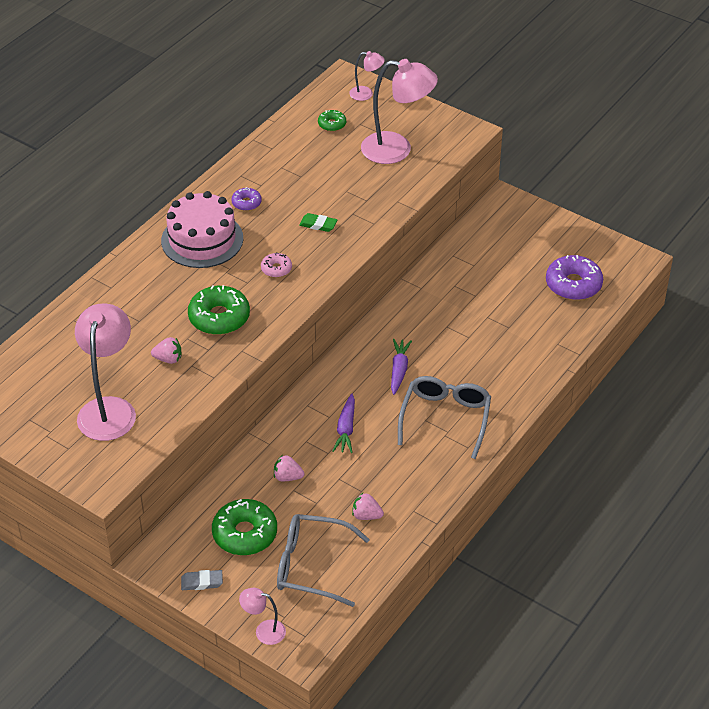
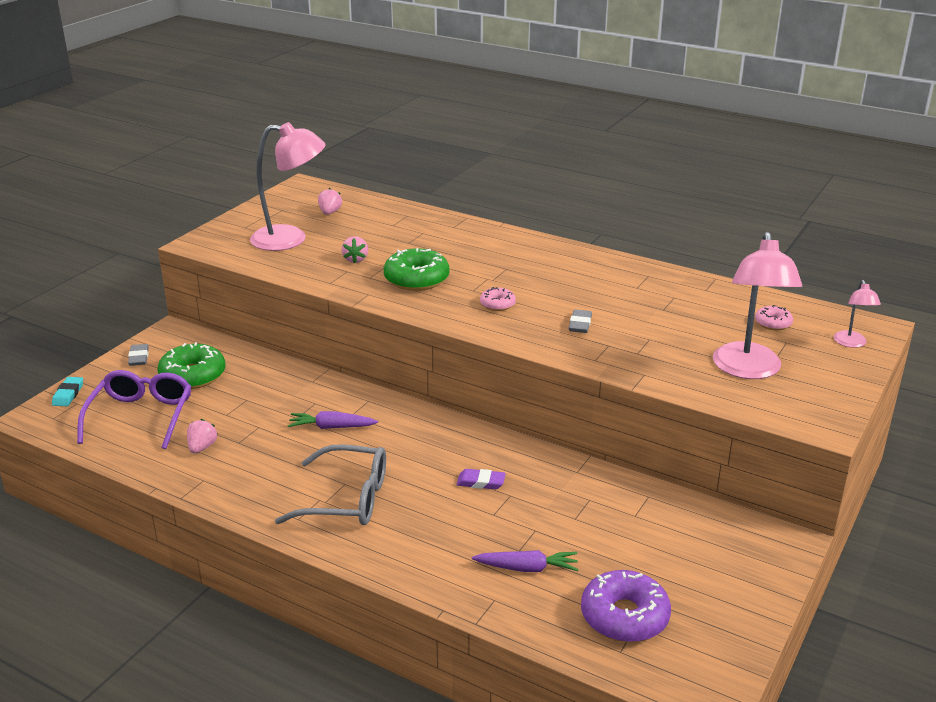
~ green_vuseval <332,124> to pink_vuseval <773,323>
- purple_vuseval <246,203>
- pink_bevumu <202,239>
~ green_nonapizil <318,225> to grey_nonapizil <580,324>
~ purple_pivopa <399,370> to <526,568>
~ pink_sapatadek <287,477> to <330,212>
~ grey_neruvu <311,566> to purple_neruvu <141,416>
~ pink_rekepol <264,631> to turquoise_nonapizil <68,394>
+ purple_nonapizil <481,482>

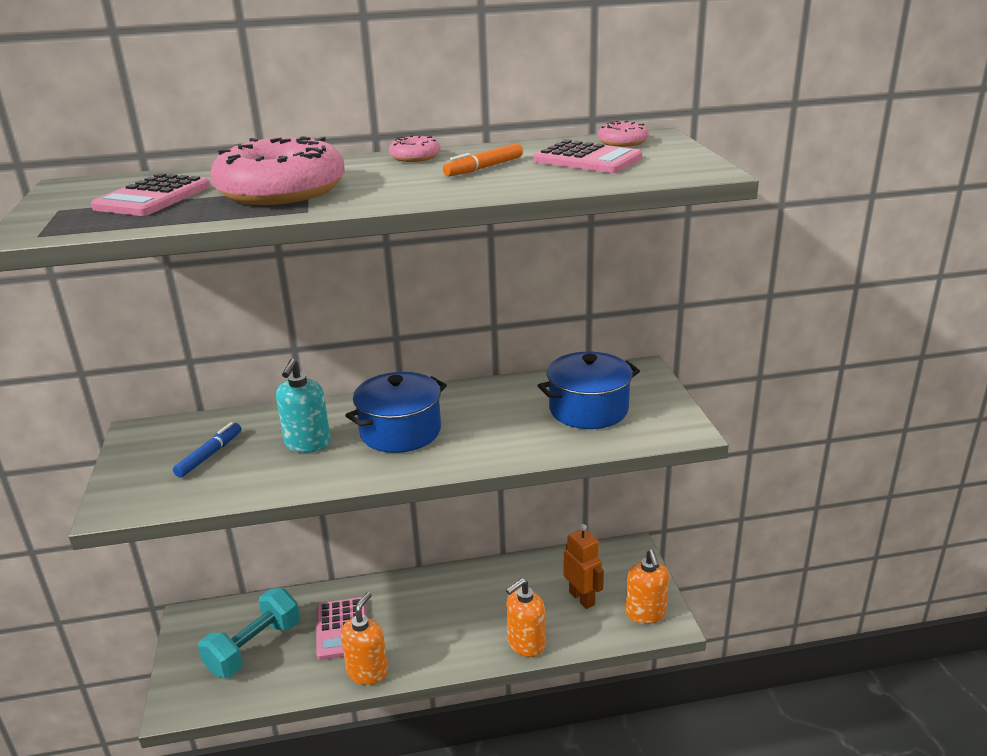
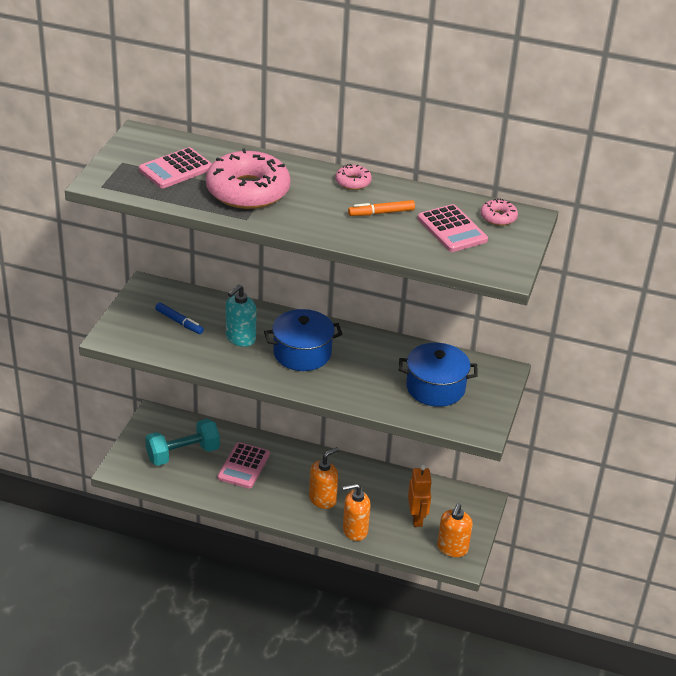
~ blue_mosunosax <210,455> = <179,322> 75 degrees clockwise
~ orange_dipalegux <367,672> to <322,499>

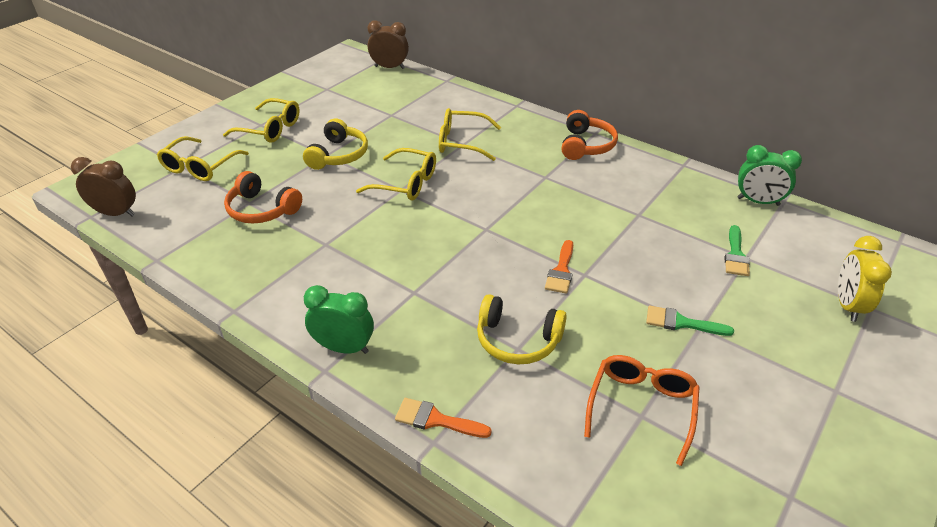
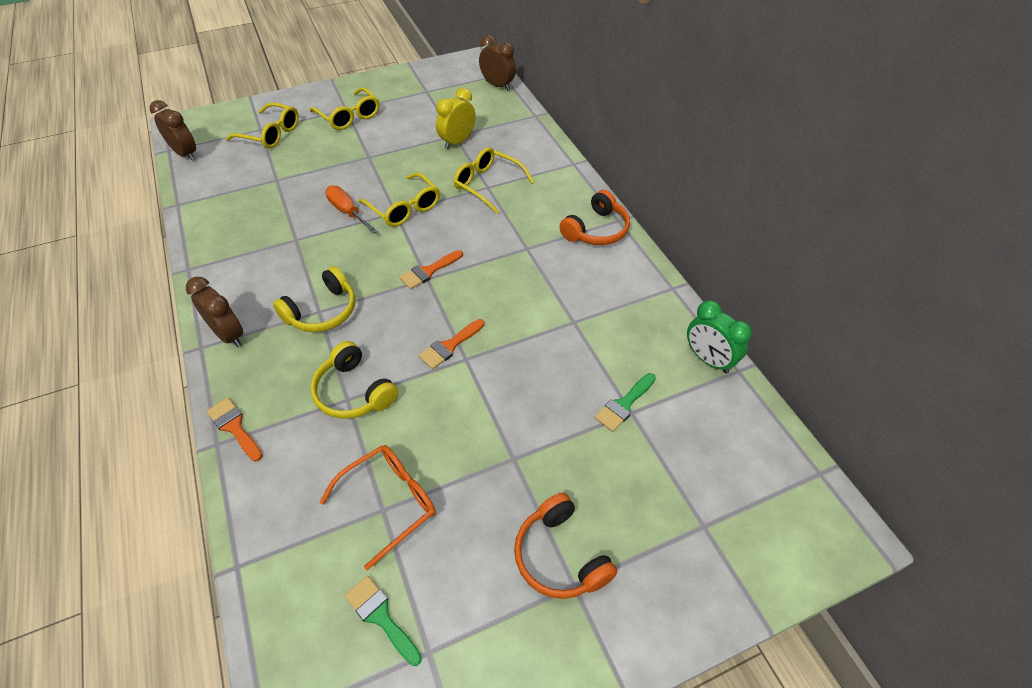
~ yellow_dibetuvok <338,155> to <322,311>
~ yellow_neruvu <200,167> = <271,134> 120 degrees counterclockwise
~ orange_dibetuvok <262,209> to <560,556>
~ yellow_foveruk <847,305> to <457,142>
~ green_foveruk <344,348> to brown_foveruk <229,335>
~ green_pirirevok <681,323> to <381,616>
+ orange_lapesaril <348,212>
+ orange_pirirevok <428,271>

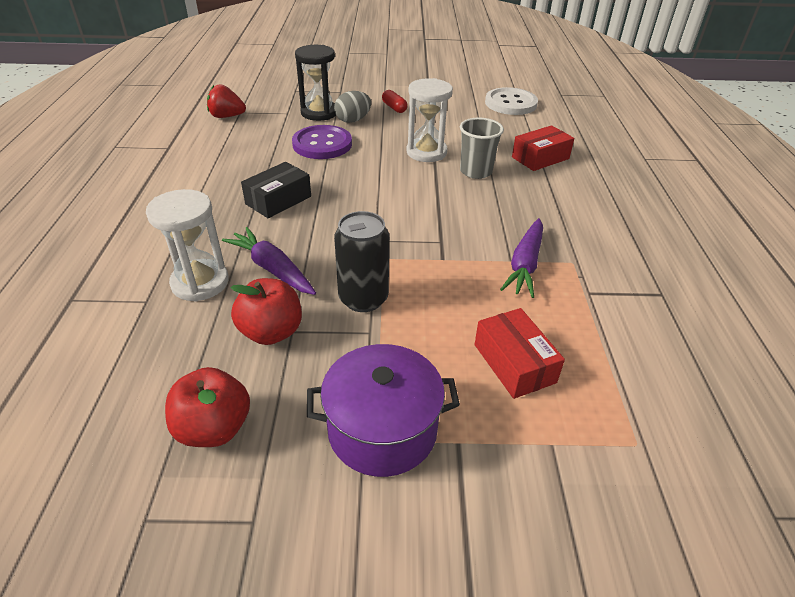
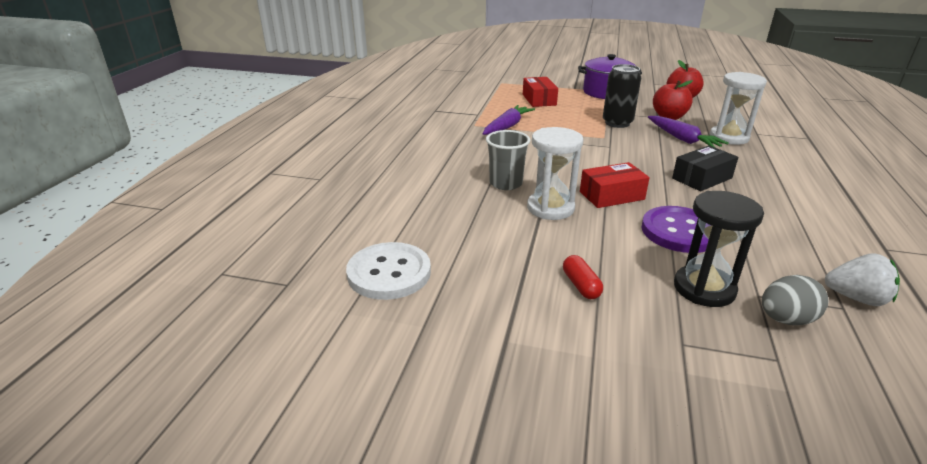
~ red_sapatadek <227,116> to white_sapatadek <856,298>
~ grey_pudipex <353,120> to <785,319>
~ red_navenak <540,158> to <611,195>

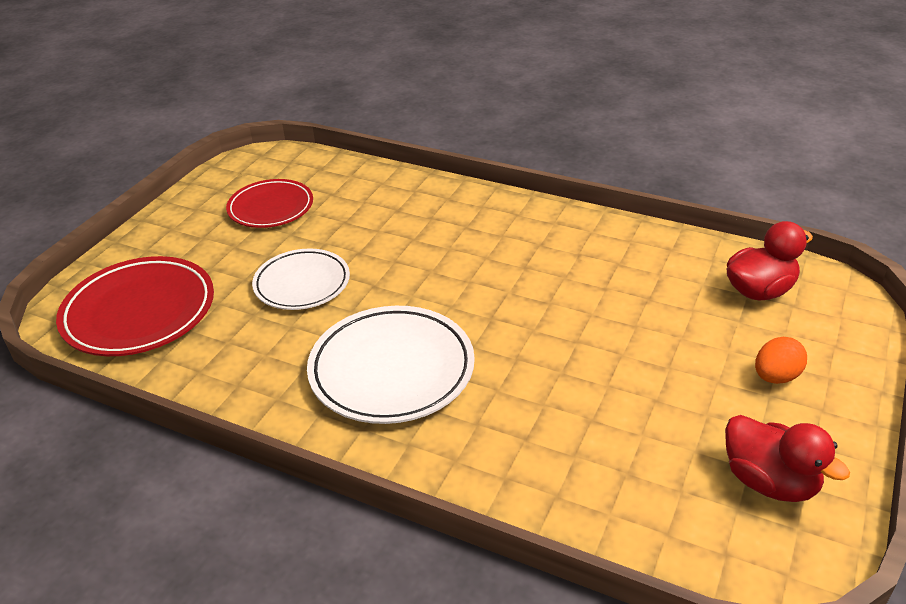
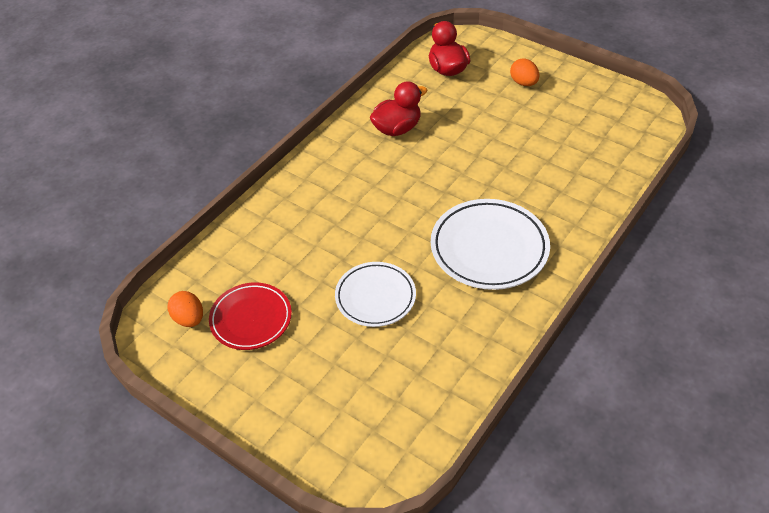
- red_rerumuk <139,312>
~ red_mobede <769,481> to <397,128>
+ orange_pudipex <189,319>

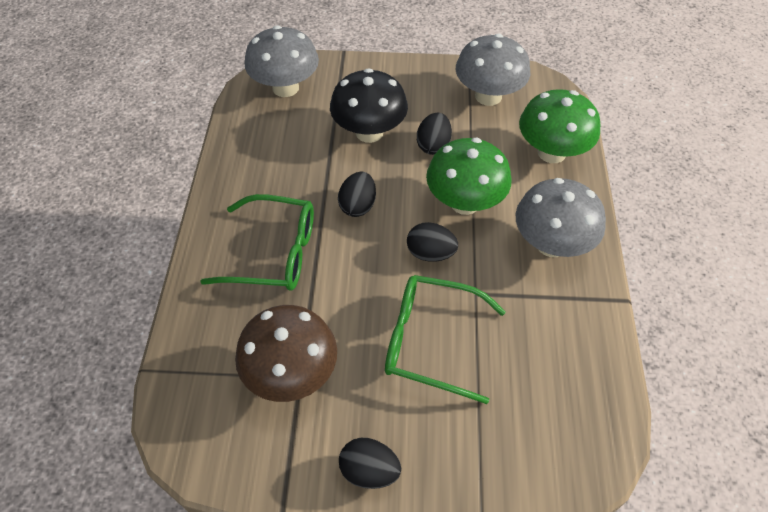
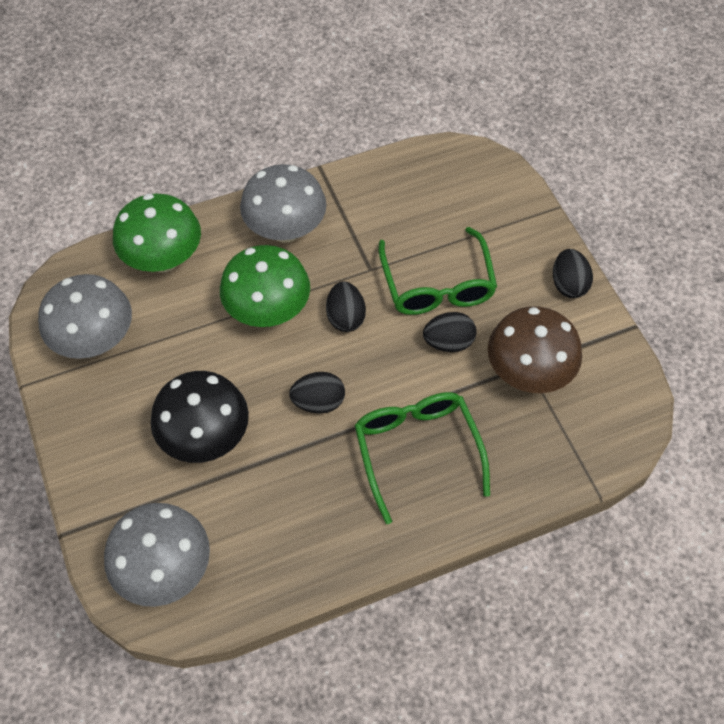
~ black_pudipex <433,145> to <448,342>

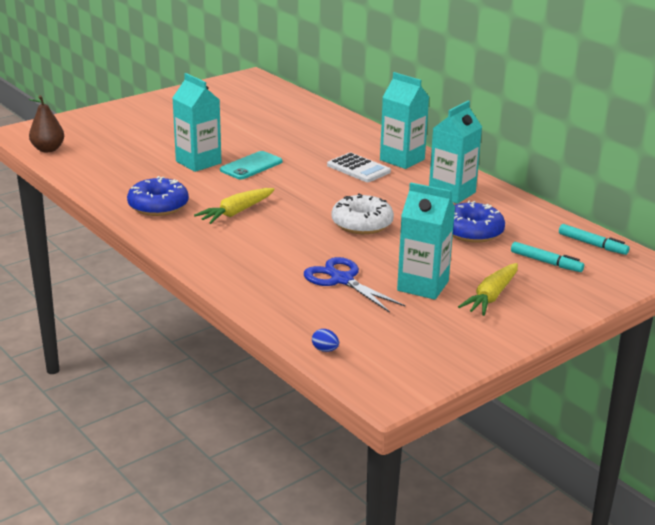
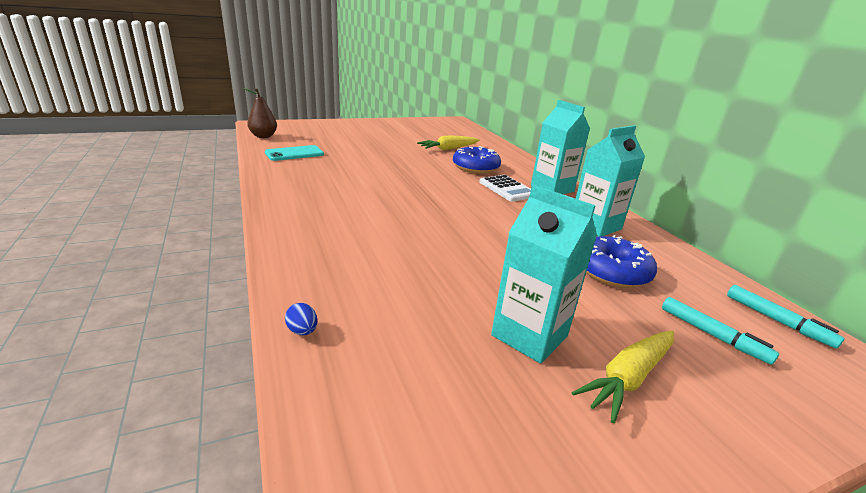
- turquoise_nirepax <198,162>
~ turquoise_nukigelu <251,166> to <294,153>
~ blue_vuseval <158,206> to <475,167>
~ yellow_pivopa <236,212> to <448,149>
- white_vuseval <362,223>
- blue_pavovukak <342,280>
~ blue_pudipex <325,350> to <302,331>

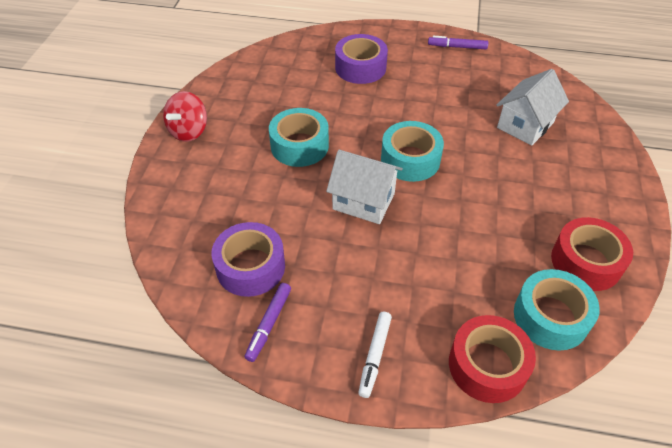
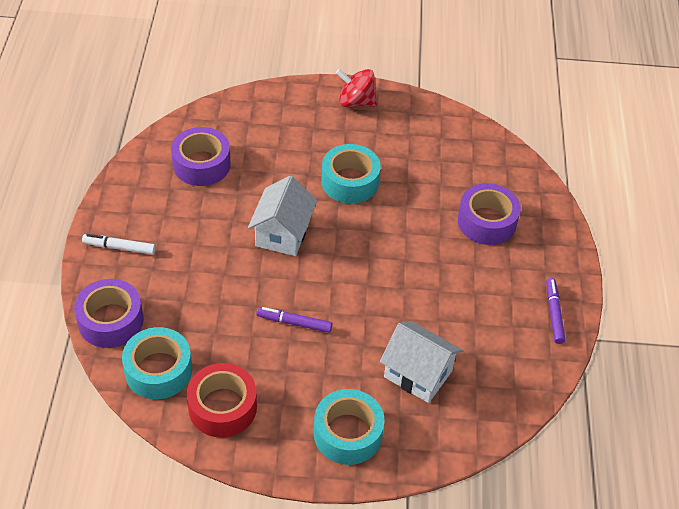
~ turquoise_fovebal <410,159> to <348,433>
~ purple_mosunosax <269,324> to <294,323>
~ red_fovebal <487,365> to purple_fovebal <110,321>

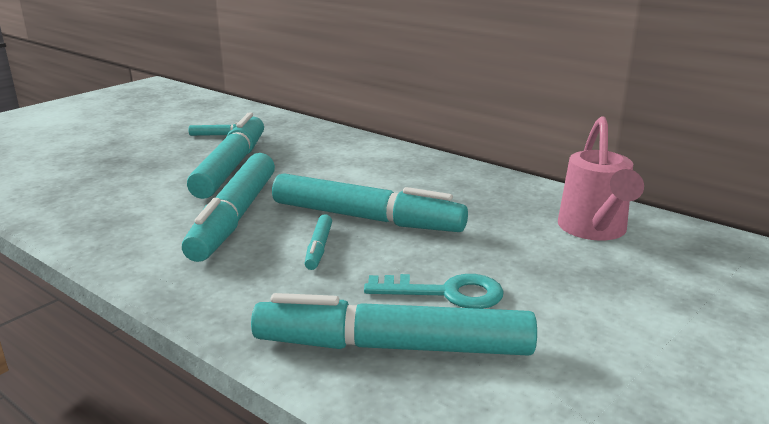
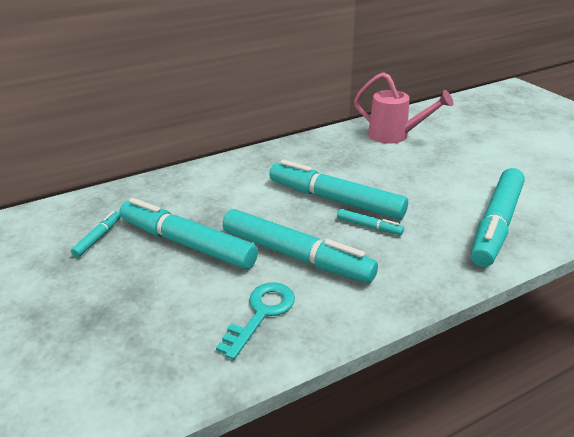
~ turquoise_mosunosax <366,218> = <335,199> 105 degrees counterclockwise
~ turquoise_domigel <446,293> to <261,313>

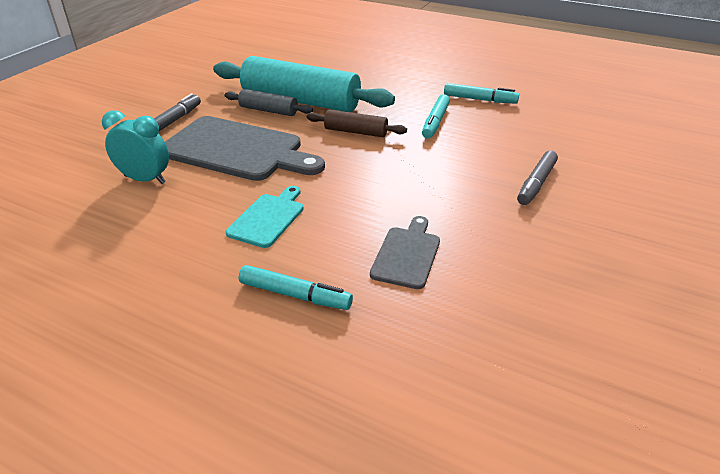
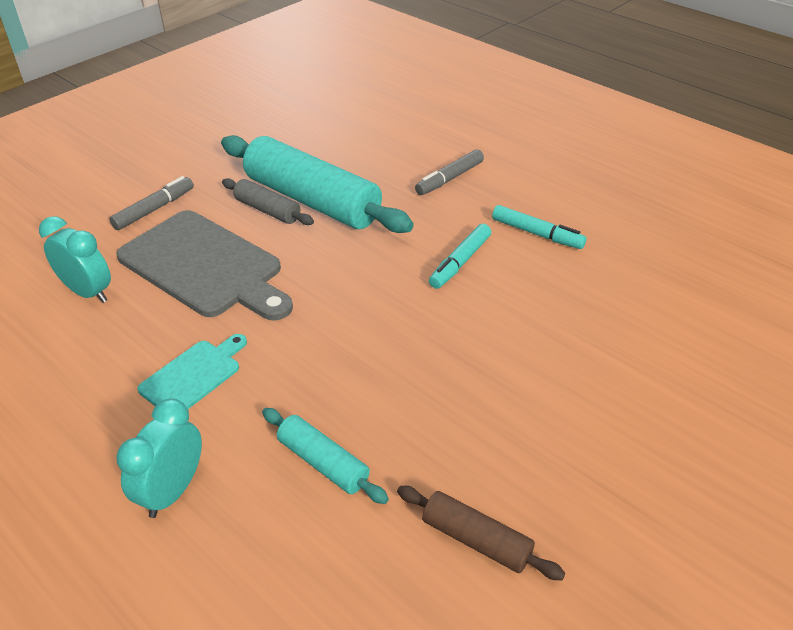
~ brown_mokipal <355,132> to <476,540>
~ grey_mosunosax <536,183> to <450,178>
~ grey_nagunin <407,255> to turquoise_mokipal <323,462>
~ turquoise_mosunosax <294,295> to turquoise_foveruk <173,491>

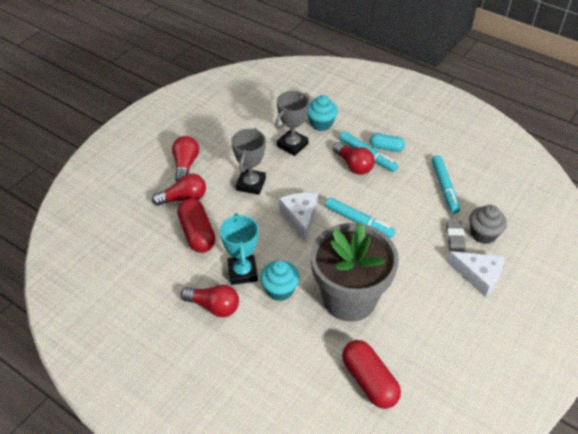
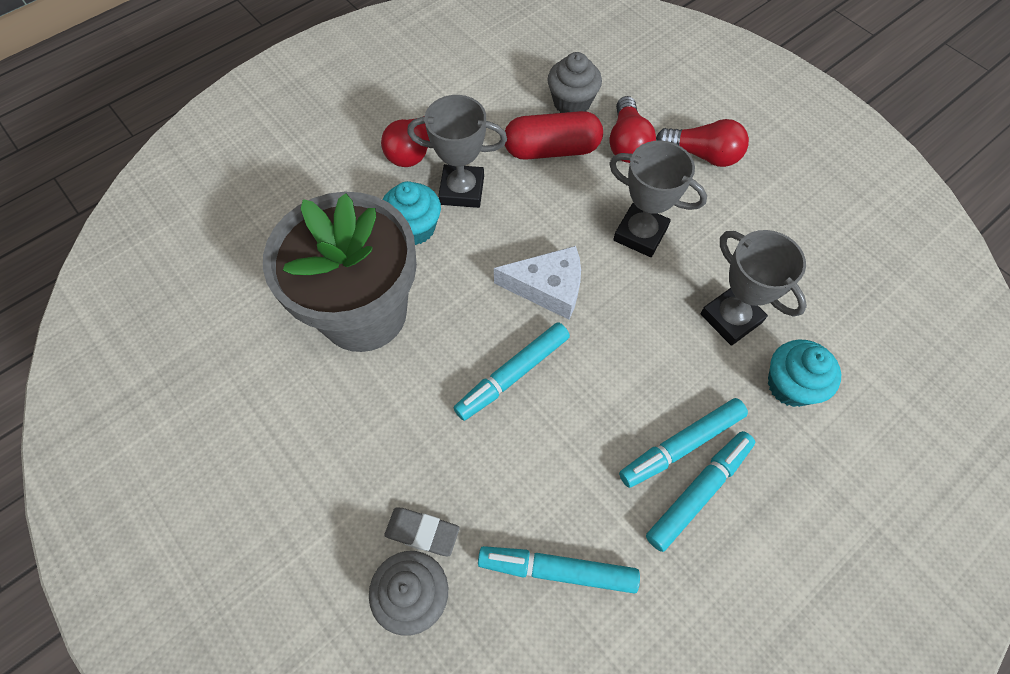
~ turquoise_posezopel <386,148> to turquoise_mosunosax <699,492>
- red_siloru <353,165>
~ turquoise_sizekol <242,272> to grey_sizekol <462,190>
- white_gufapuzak <478,276>
- red_posezopel <369,381>
+ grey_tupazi <571,102>

